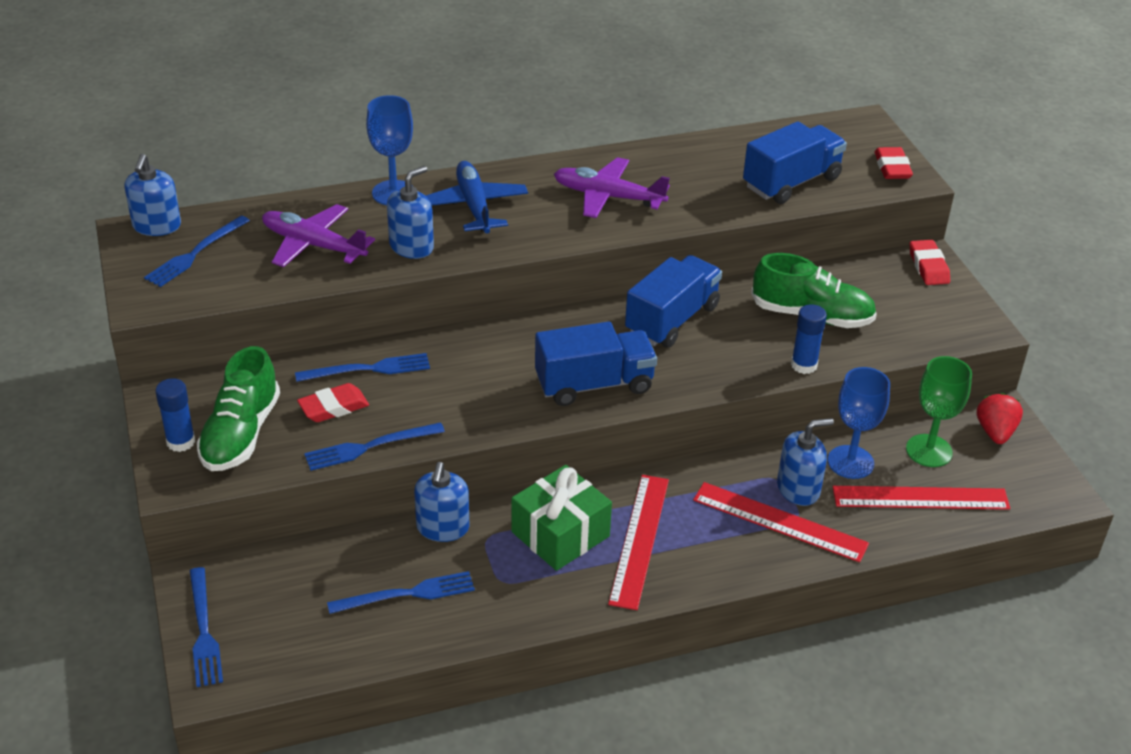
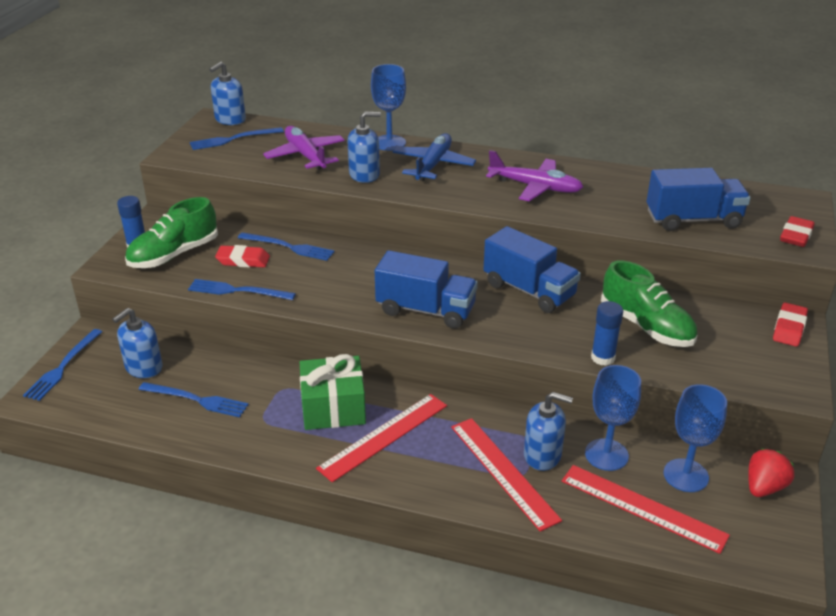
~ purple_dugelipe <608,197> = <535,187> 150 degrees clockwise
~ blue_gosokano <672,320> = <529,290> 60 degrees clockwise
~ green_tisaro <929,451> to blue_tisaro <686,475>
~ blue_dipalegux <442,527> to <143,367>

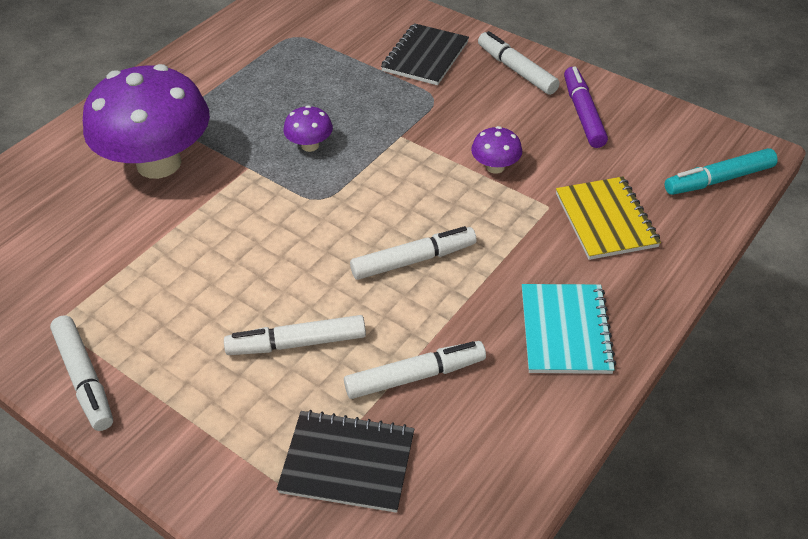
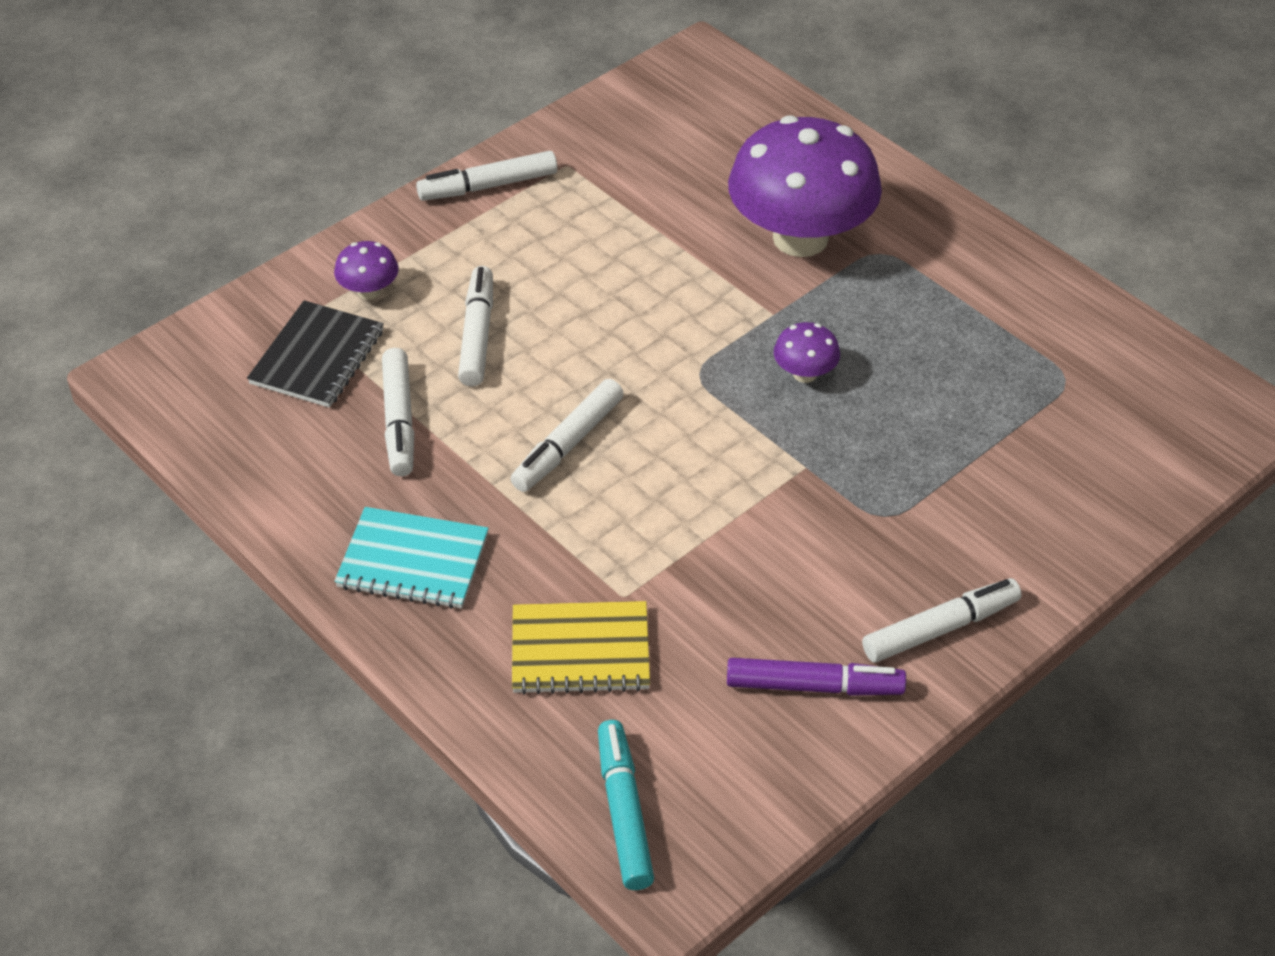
- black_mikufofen <425,56>
~ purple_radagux <495,167> to <369,291>
~ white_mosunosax <413,260> = <568,444> 45 degrees clockwise

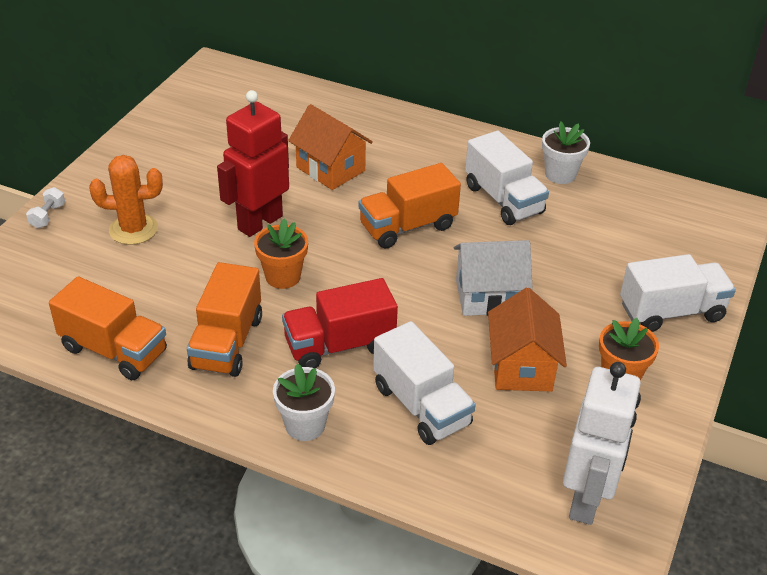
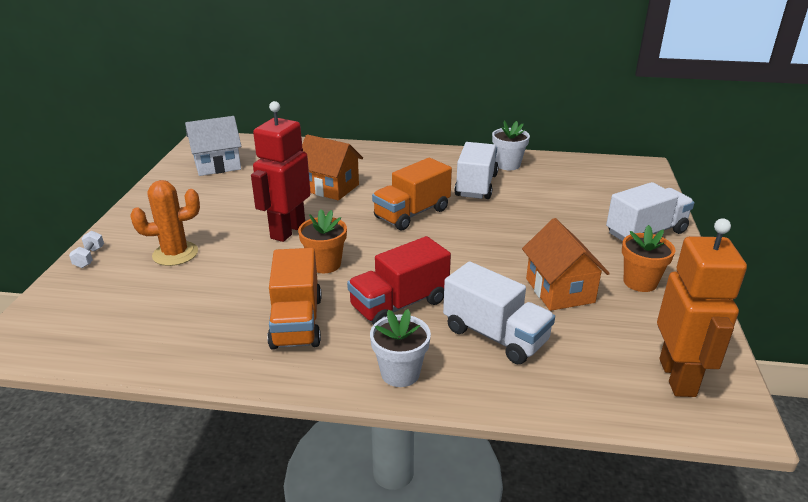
~ white_gosokano <503,199> = <476,185> 120 degrees counterclockwise
~ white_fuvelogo <488,296> to <217,165>
- orange_gosokano <114,350>
~ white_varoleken <586,499> to orange_varoleken <678,377>

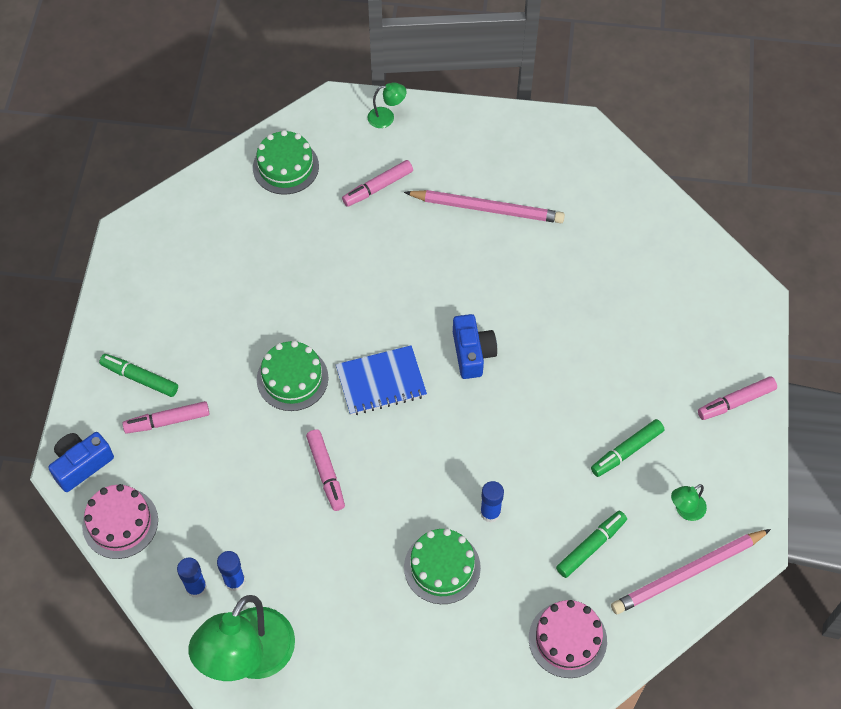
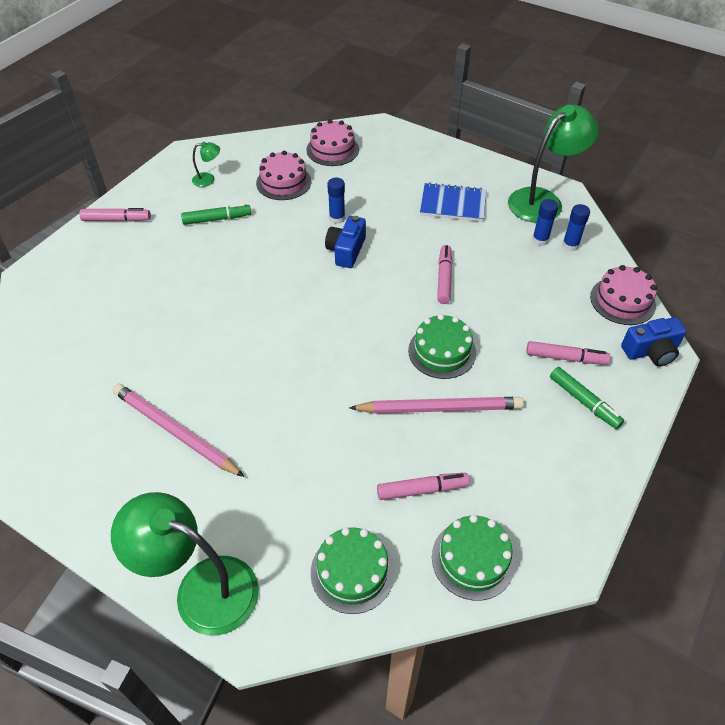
~ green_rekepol <387,117> = <201,588> x2.31
~ pink_mosunosax <377,187> to <422,490>
~ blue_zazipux <472,353> to <346,250>
~ blue_mikufofen <381,382> to <453,204>
~ green_mosunosax <591,546> to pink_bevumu <283,182>
~ green_bevumu <442,567> to <473,559>
~ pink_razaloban <688,572> to <439,408>

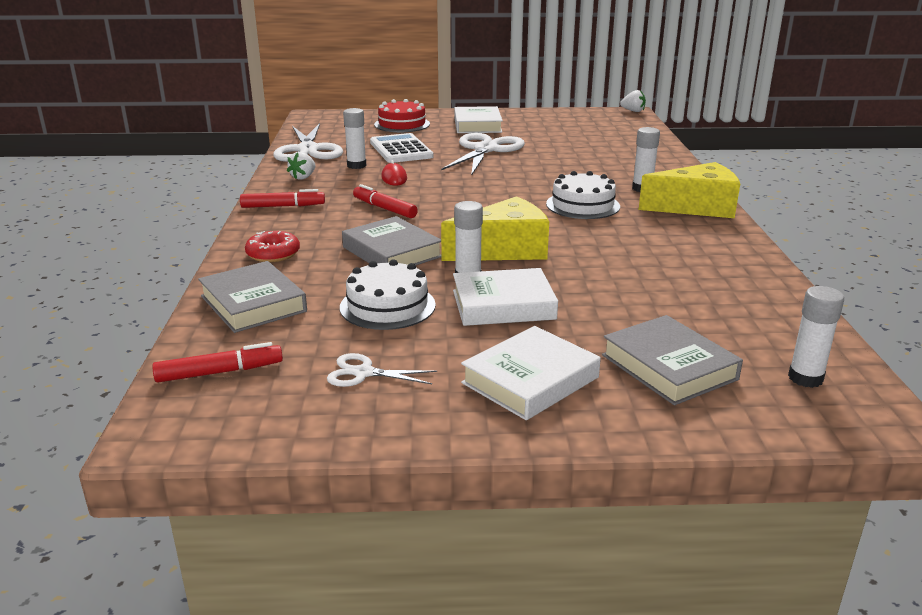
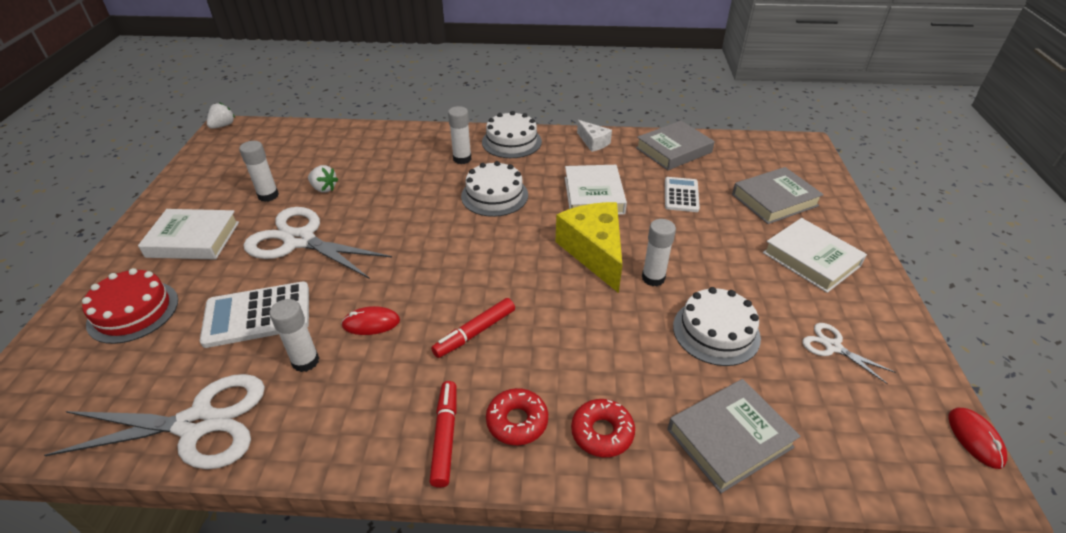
~ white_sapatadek <303,177> to <324,188>
~ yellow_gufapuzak <696,207> to white_bevumu <511,141>
~ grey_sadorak <392,252> to <673,150>
~ white_sadorak <503,305> to <593,195>
~ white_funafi <805,378> to <268,195>
- red_mosunosax <219,372>
~ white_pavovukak <363,373> = <832,347> 120 degrees clockwise
+ white_gufapuzak <593,142>
+ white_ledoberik <681,195>
+ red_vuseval <517,421>
+ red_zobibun <975,439>

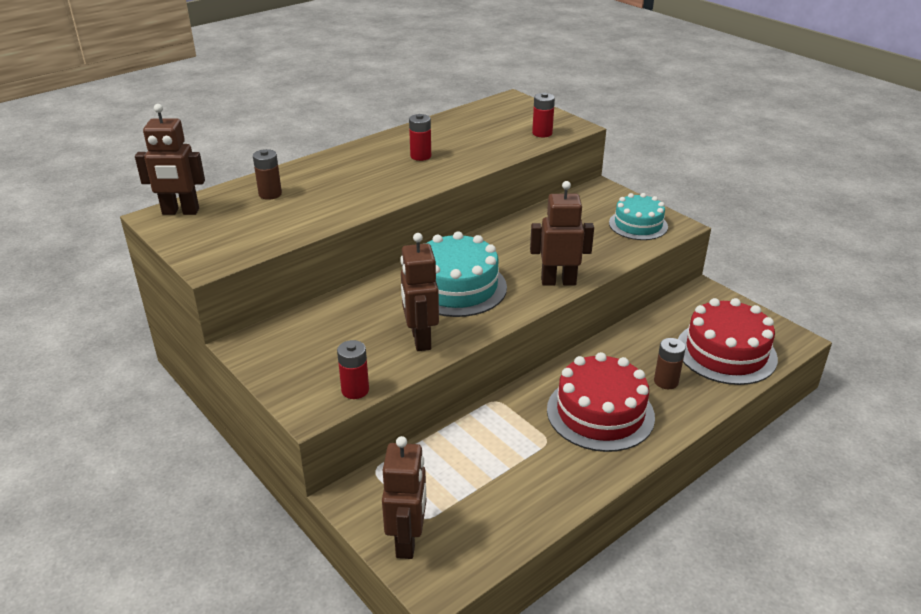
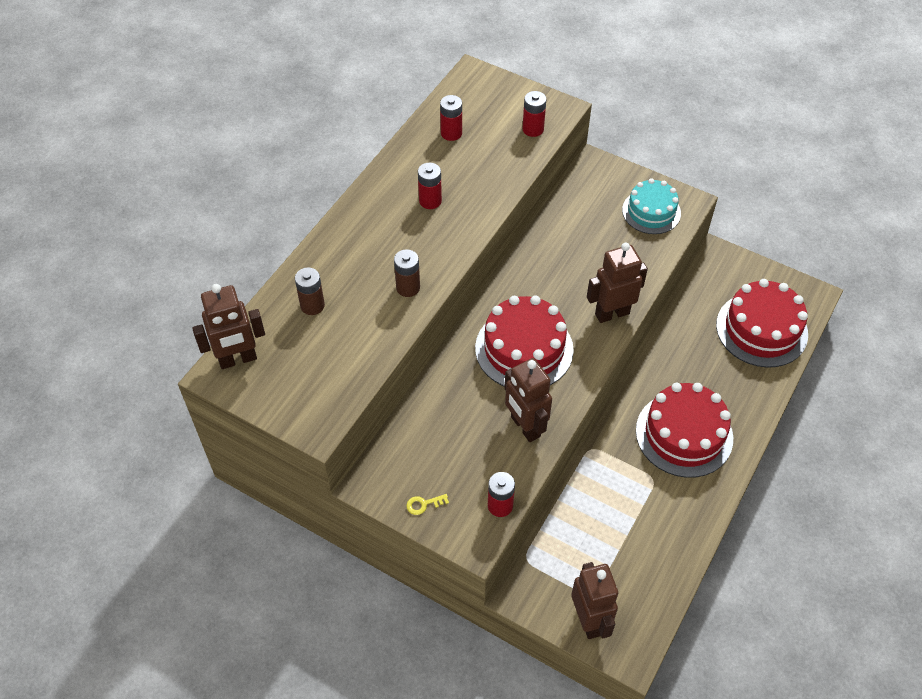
~ turquoise_bevumu <457,287> to red_bevumu <524,349>
~ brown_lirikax <666,381> to <408,287>
+ red_lirikax <451,133>
+ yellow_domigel <423,504>

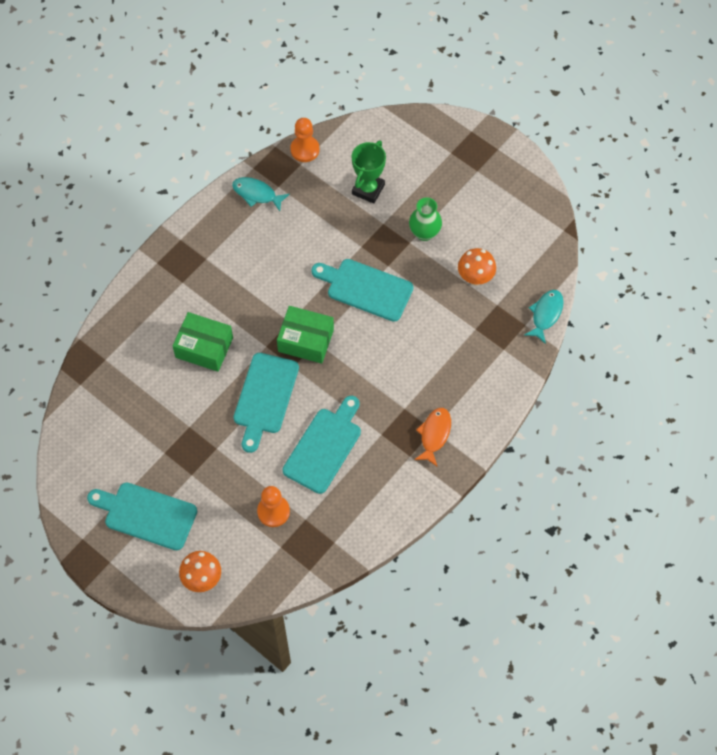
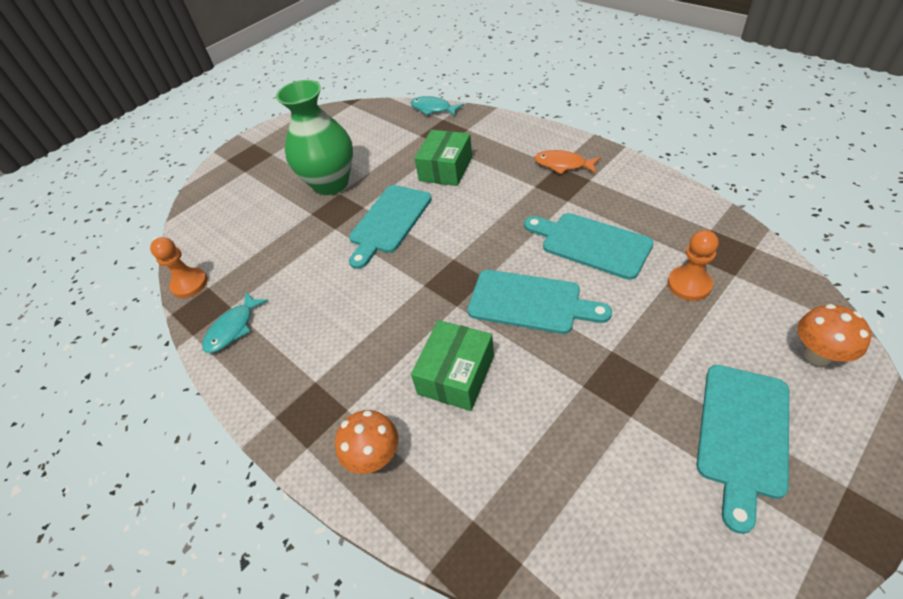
- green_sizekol <368,189>
~ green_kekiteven <424,233> = <331,183> x1.84
~ orange_radagux <475,278> to <375,457>
~ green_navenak <306,340> to <445,169>

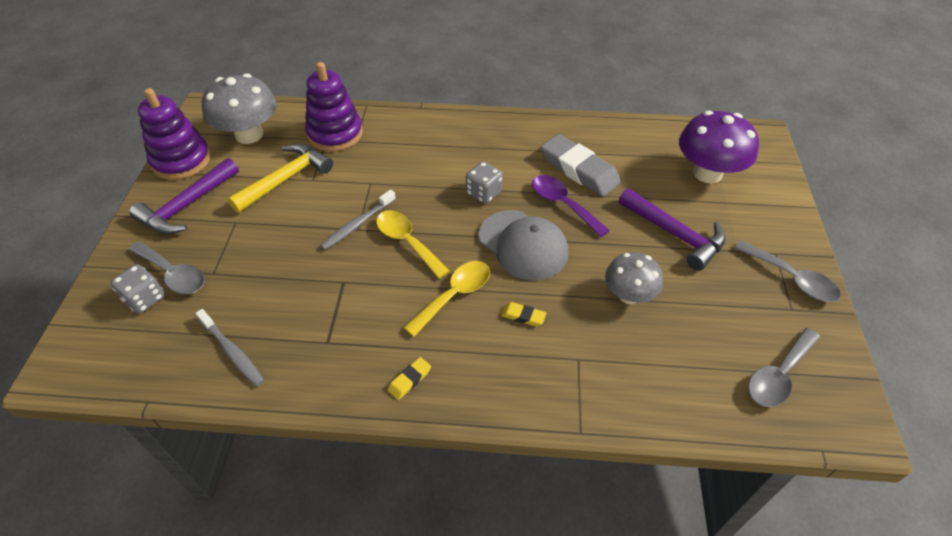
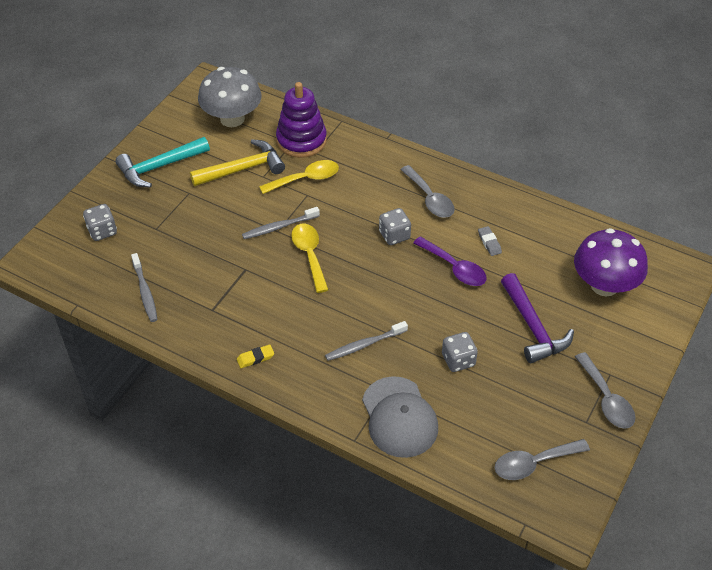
- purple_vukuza <181,160>
~ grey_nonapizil <579,170> = <489,243> x0.43
~ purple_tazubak <187,206> to turquoise_tazubak <159,167>
~ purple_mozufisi <562,204> = <454,268> 150 degrees clockwise
~ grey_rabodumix <523,245> to <399,417>
~ grey_mozufisi <173,274> to <430,199>
~ grey_radagux <628,295> to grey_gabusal <458,360>
~ yellow_mozufisi <454,295> to <306,179>
~ yellow_nonapizil <523,316> to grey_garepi <364,345>

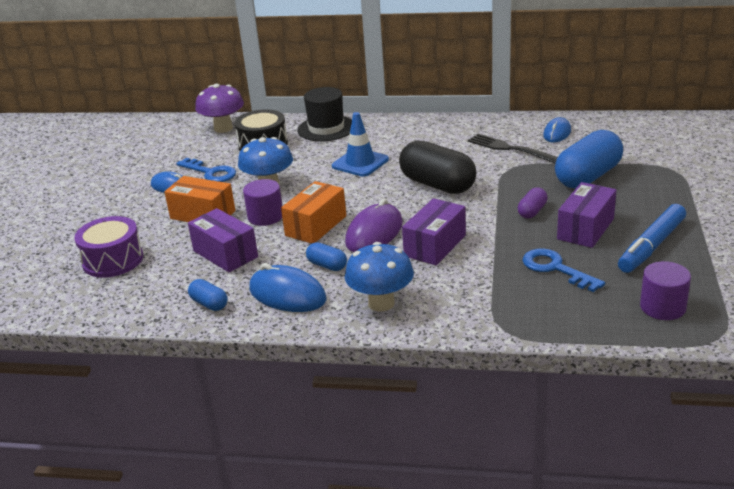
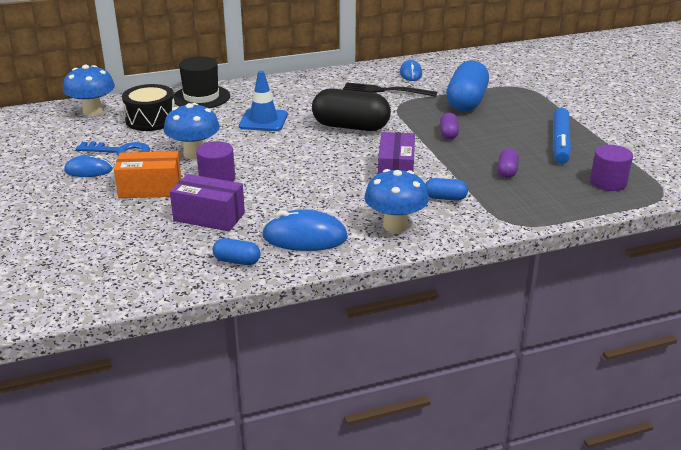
~ purple_radagux <223,128> to blue_radagux <93,111>
- orange_navenak <316,226>
- purple_navenak <585,229>
- purple_zobibun <374,233>
- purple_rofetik <113,260>
~ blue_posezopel <327,265> to <445,198>
~ blue_domigel <555,268> to purple_posezopel <507,171>

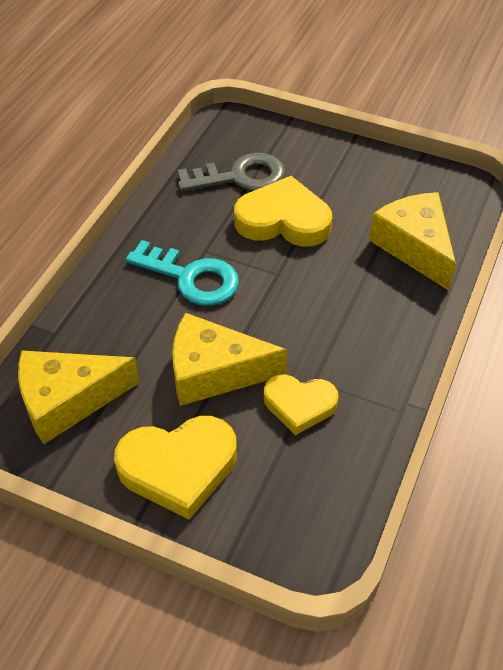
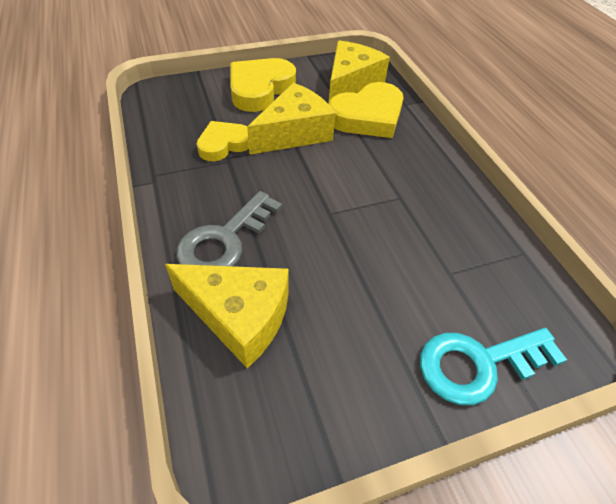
~ grey_domigel <240,177> to <224,241>
~ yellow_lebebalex <283,220> to <367,116>
~ turquoise_domigel <191,278> to <478,364>

